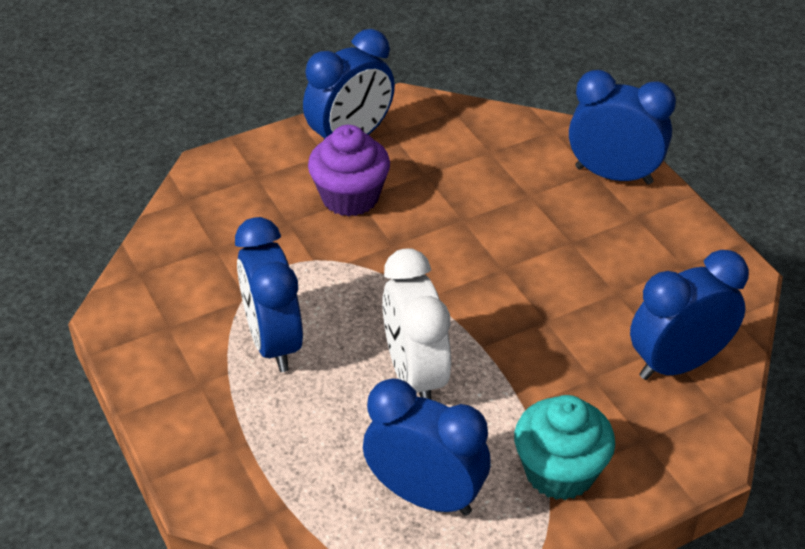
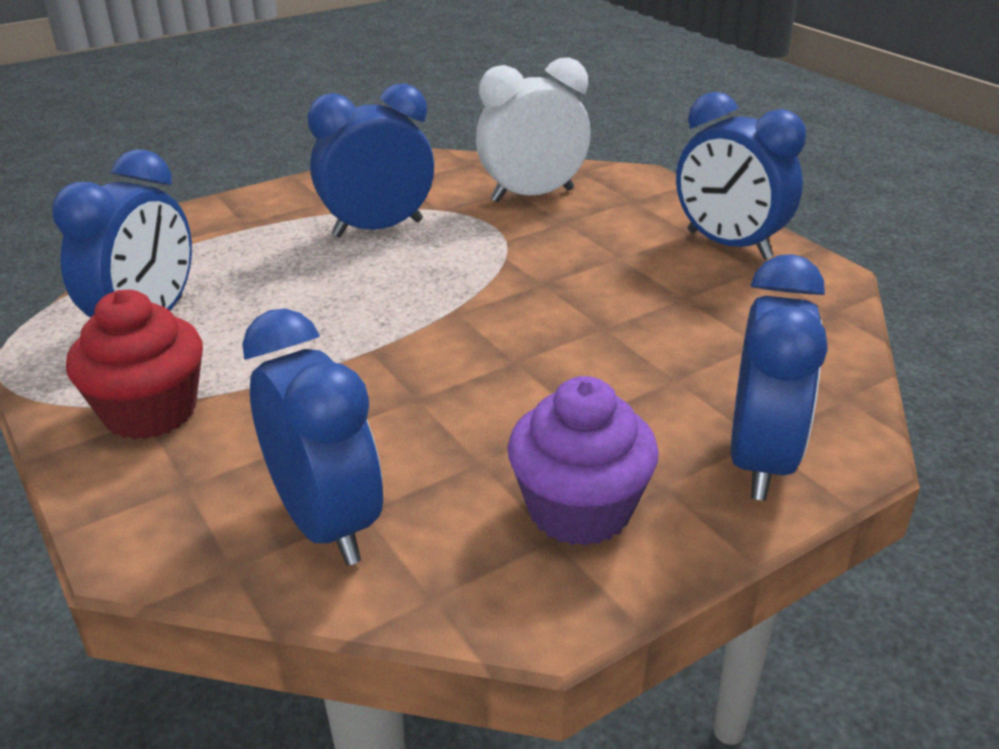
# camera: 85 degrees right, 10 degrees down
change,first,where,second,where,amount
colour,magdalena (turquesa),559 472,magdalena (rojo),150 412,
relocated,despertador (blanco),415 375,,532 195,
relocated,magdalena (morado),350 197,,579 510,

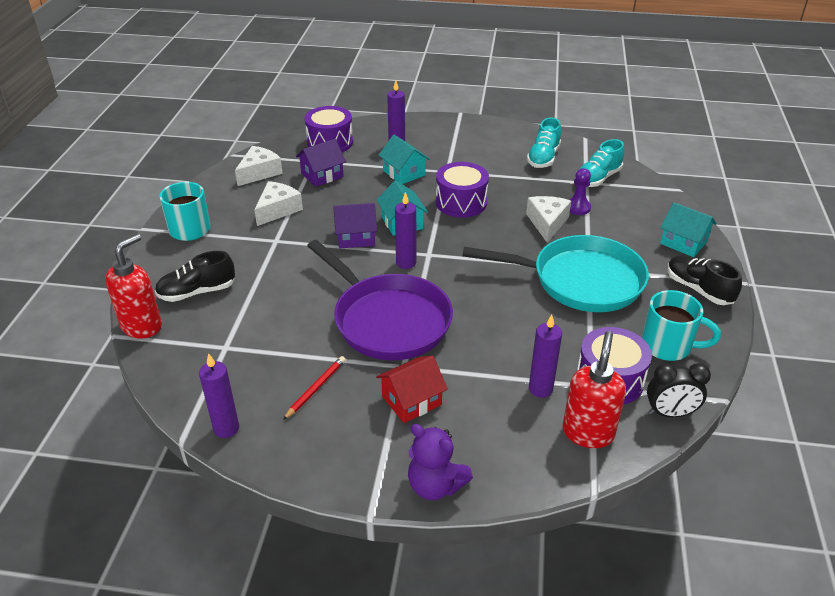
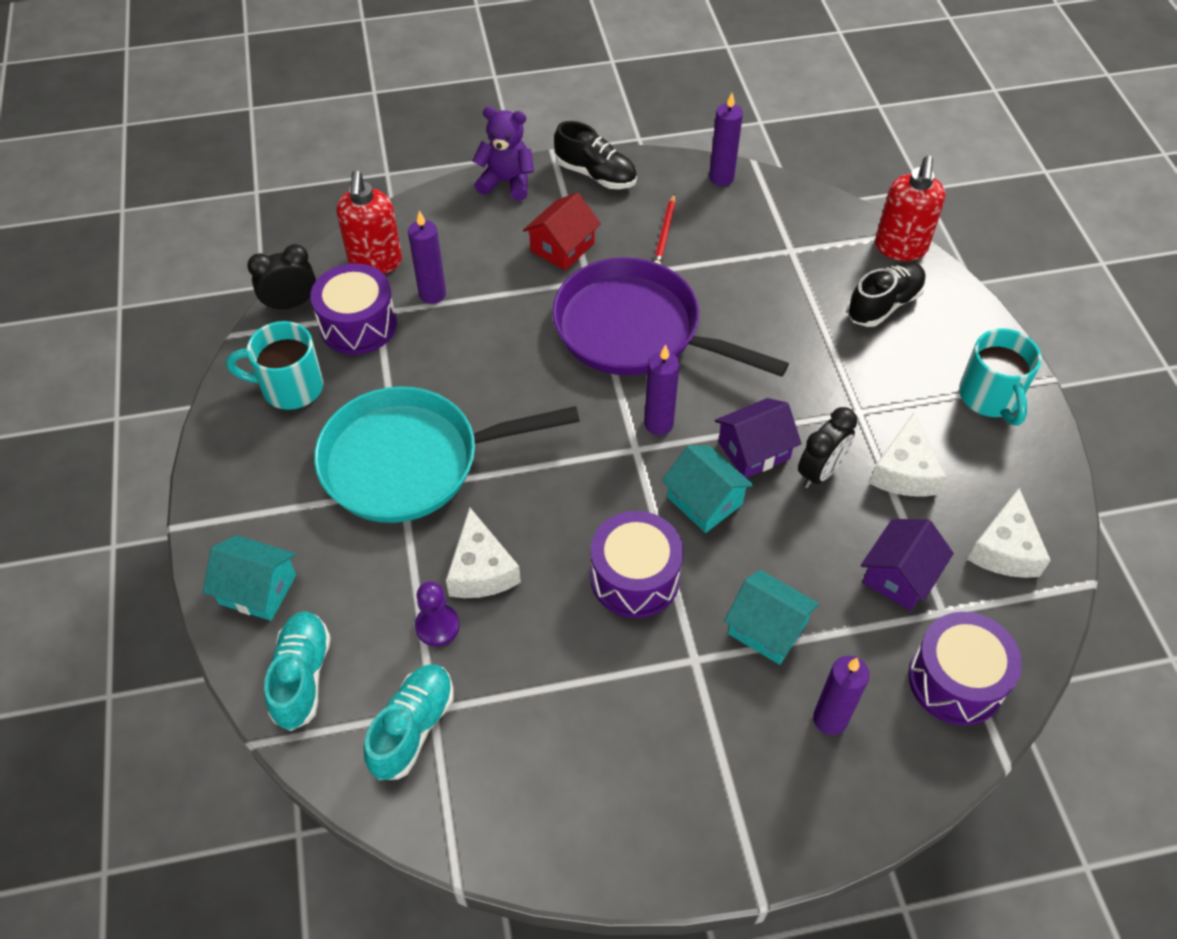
# camera: 160 degrees right, 15 degrees up
change,first,where,second,where,amount
relocated,zapato (turquesa),543 158,,302 677,
relocated,zapato (negro),698 289,,596 174,
appeared,,,despertador (negro),820 472,

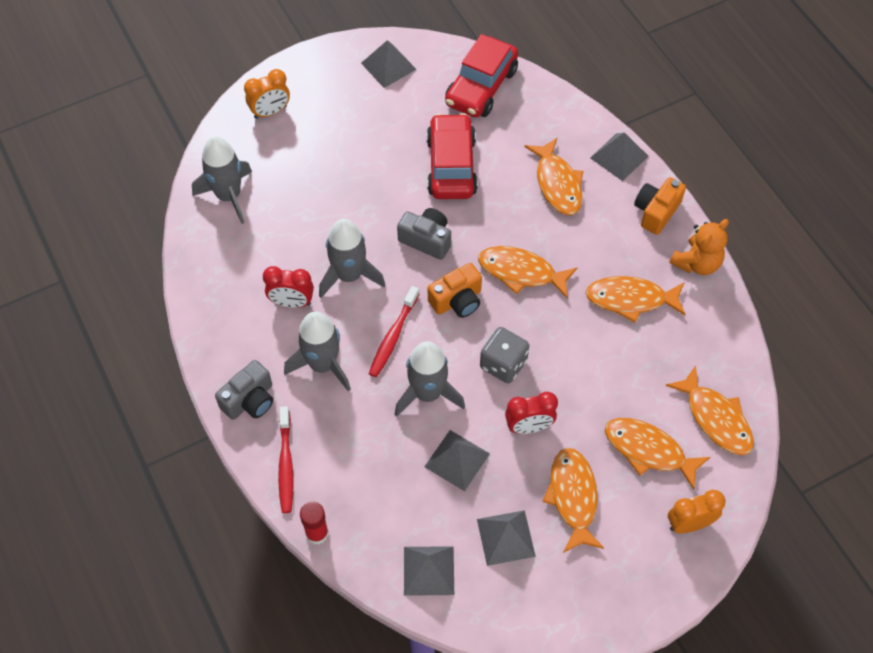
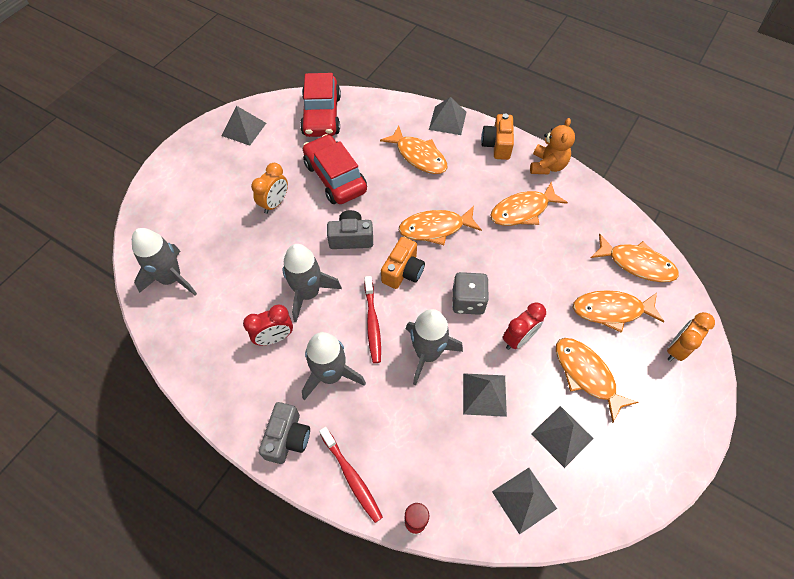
# camera: 30 degrees left, 0 degrees up
change,first,where,second,where,amount
relocated,despertador (naranja),270 112,,275 203,

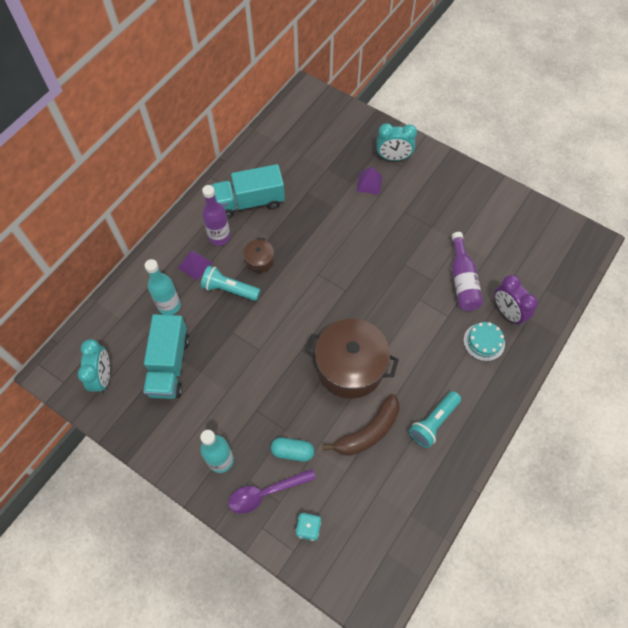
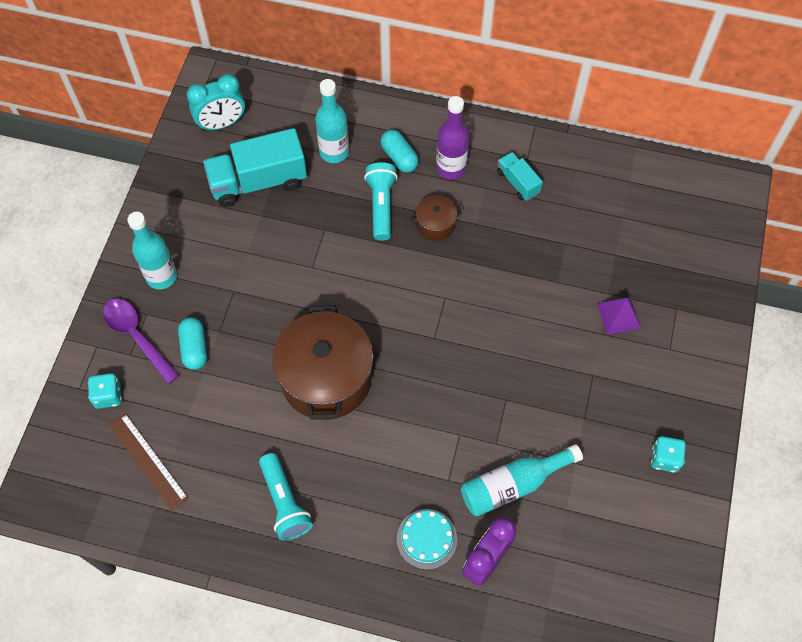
# camera: 70 degrees right, 0 degrees up
change,first,where,second,where,amount
appeared,,,regla (marrón),148 461,
spun,lámpara de mano (turquesa),433 422,,284 502,135 degrees counterclockwise
exchanged,pirámide (morado),195 265,cápsula (turquesa),399 157,
colour,botella (morado),462 280,botella (turquesa),513 485,
size,camión (turquesa),249 202,,518 182,x0.52
appeared,,,dado (turquesa),664 458,
missing,plátano (marrón),368 432,,,
missing,despertador (turquesa),393 157,,,

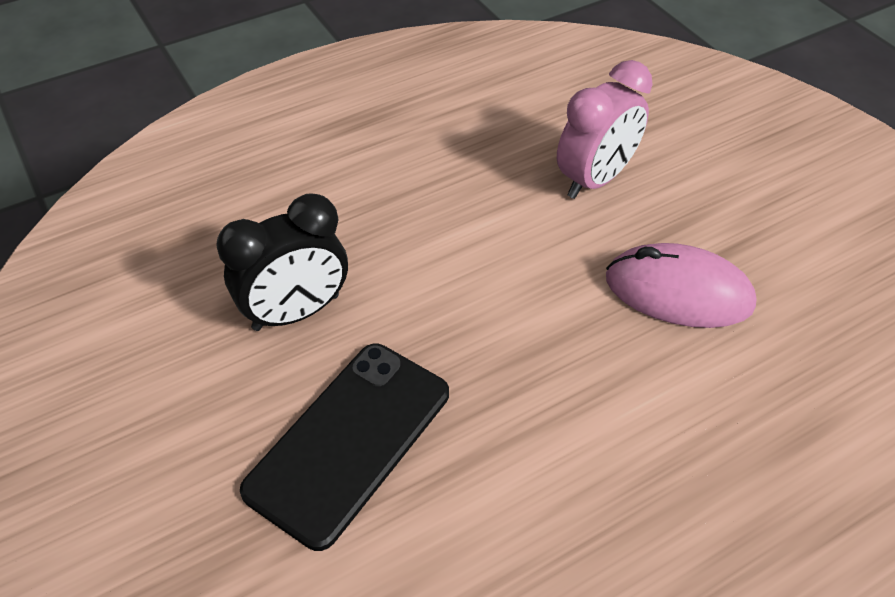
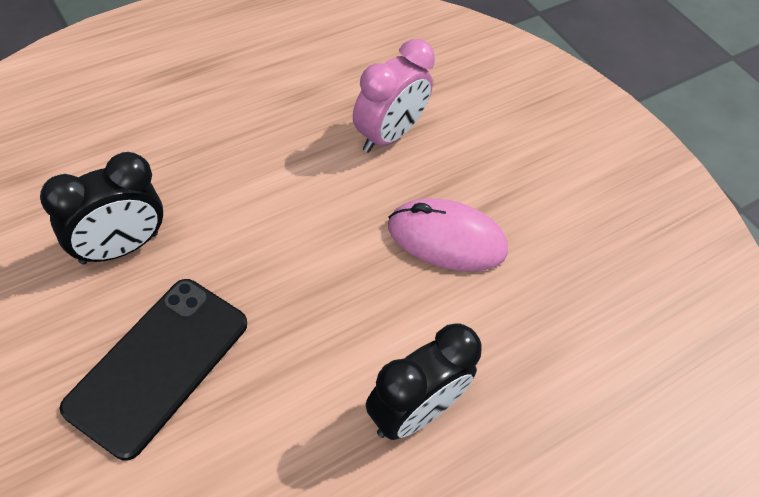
# camera: 10 degrees left, 5 degrees up
change,first,where,second,where,amount
appeared,,,despertador (negro),413 412,

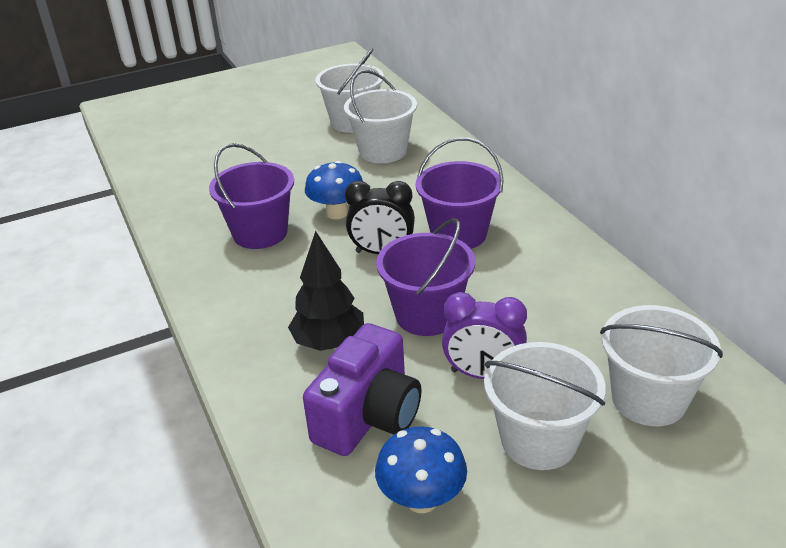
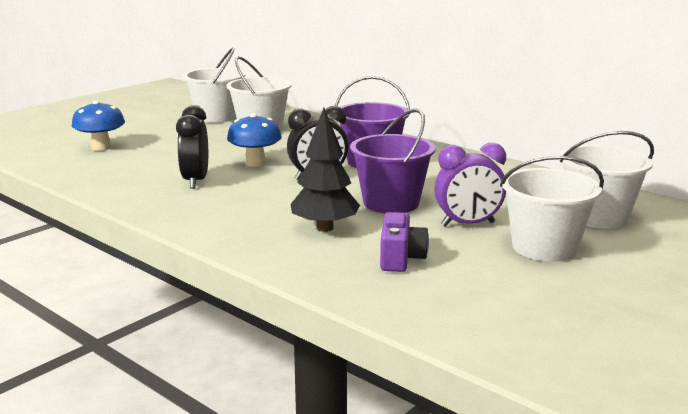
# camera: 25 degrees left, 15 degrees down
change,first,where,second,where,amount
relocated,seta (azul),422 499,,101 148,
exchanged,balde (morado),260 233,despertador (negro),195 181,
size,cámara (morado),368 416,,400 258,x0.60

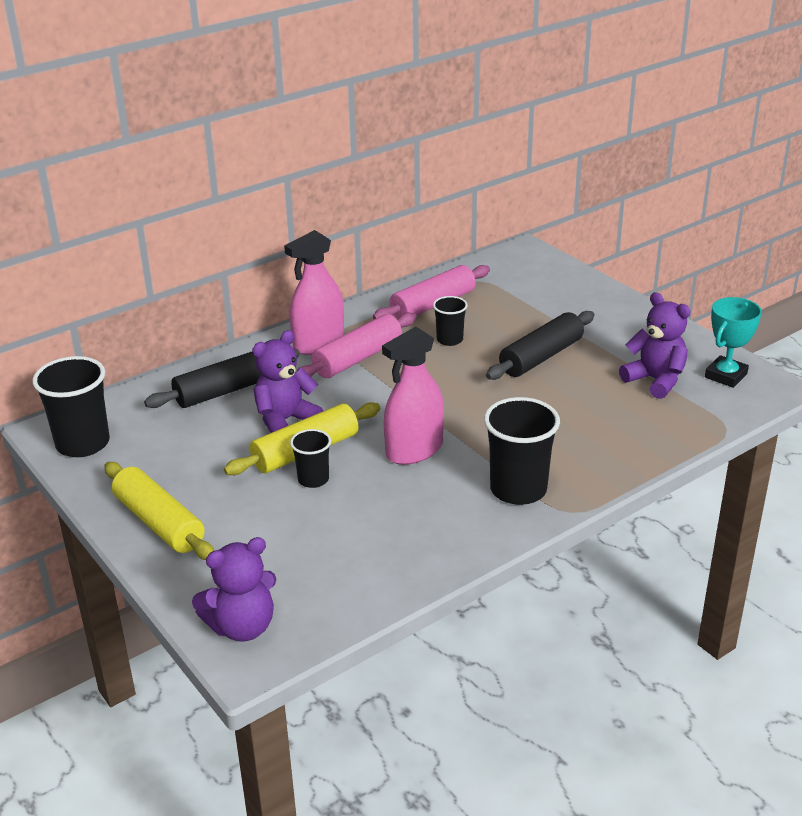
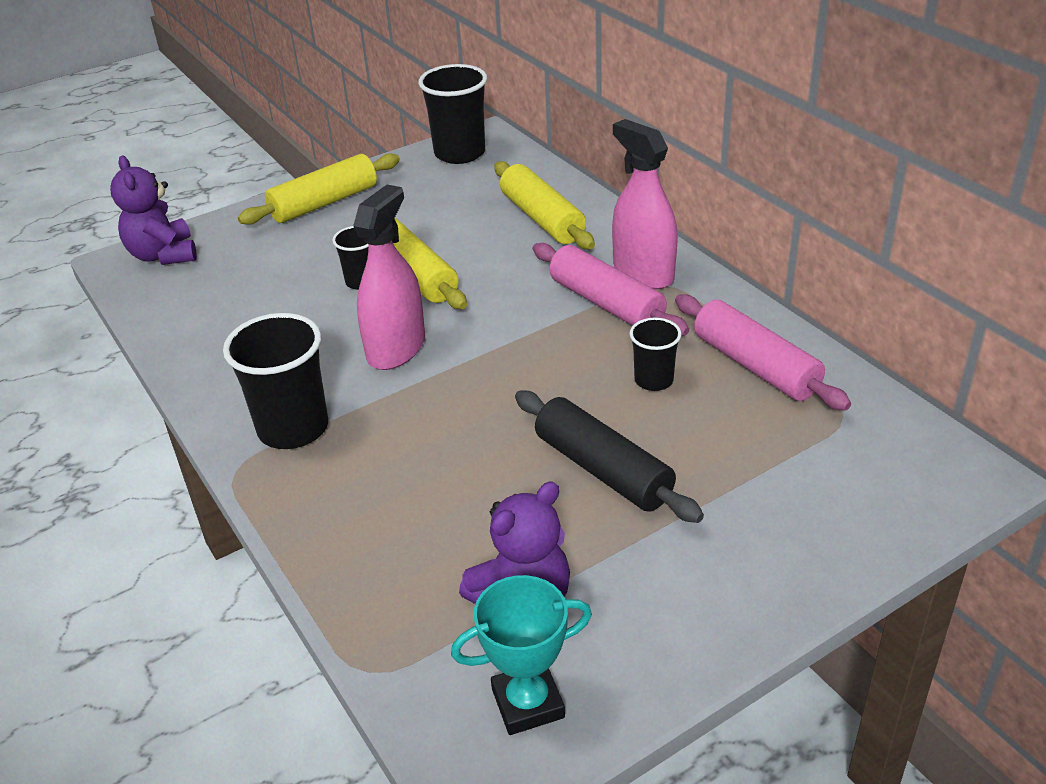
# camera: 95 degrees right, 5 degrees up
change,first,where,second,where,amount
spun,pulverizador (rosa),414 450,,396 349,60 degrees clockwise
spun,trofeo (turquesa),726 376,,528 703,60 degrees counterclockwise
colour,rodillo (negro),225 390,rodillo (amarillo),542 218,
missing,osito (morado),285 420,,,

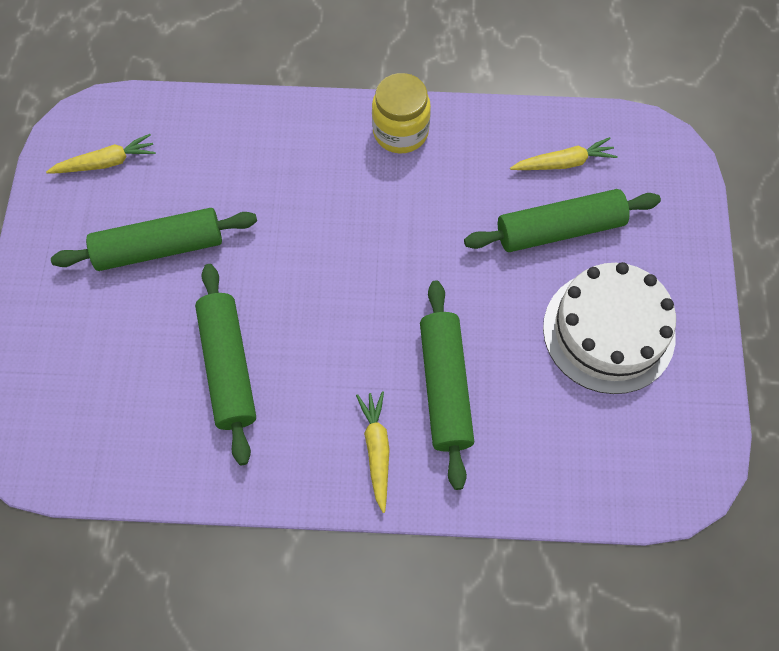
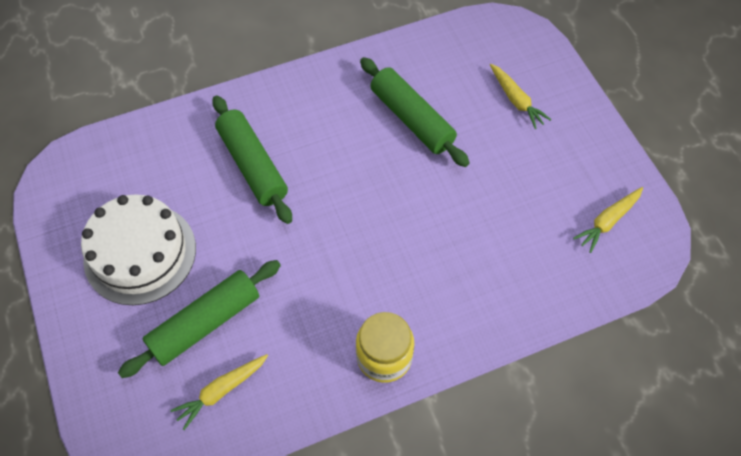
# camera: 155 degrees right, 5 degrees down
change,first,where,second,where,amount
relocated,zanahoria (amarillo),377 450,,516 100,
missing,rodillo (verde),159 247,,,

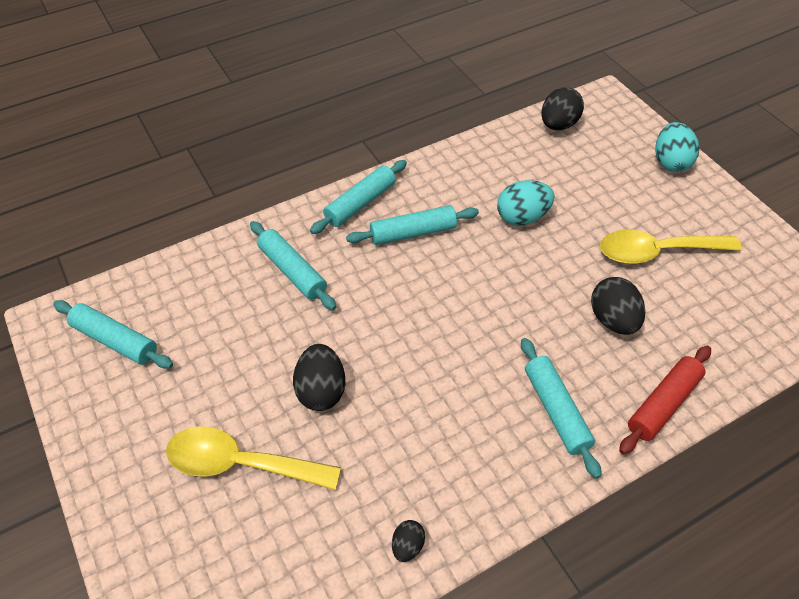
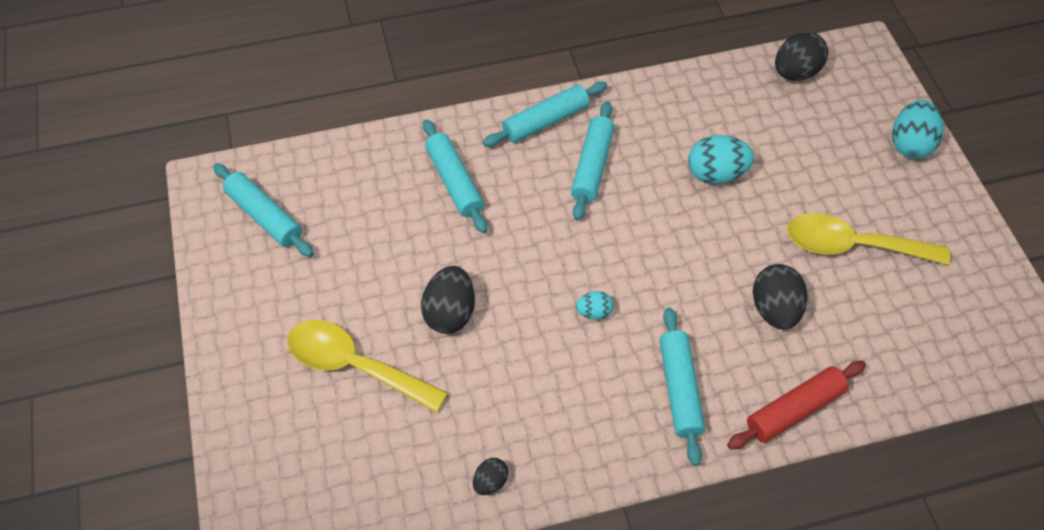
# camera: 15 degrees right, 5 degrees up
change,first,where,second,where,amount
spun,rodillo (turquesa),413 232,,592 166,75 degrees counterclockwise
appeared,,,huevo (turquesa),594 312,

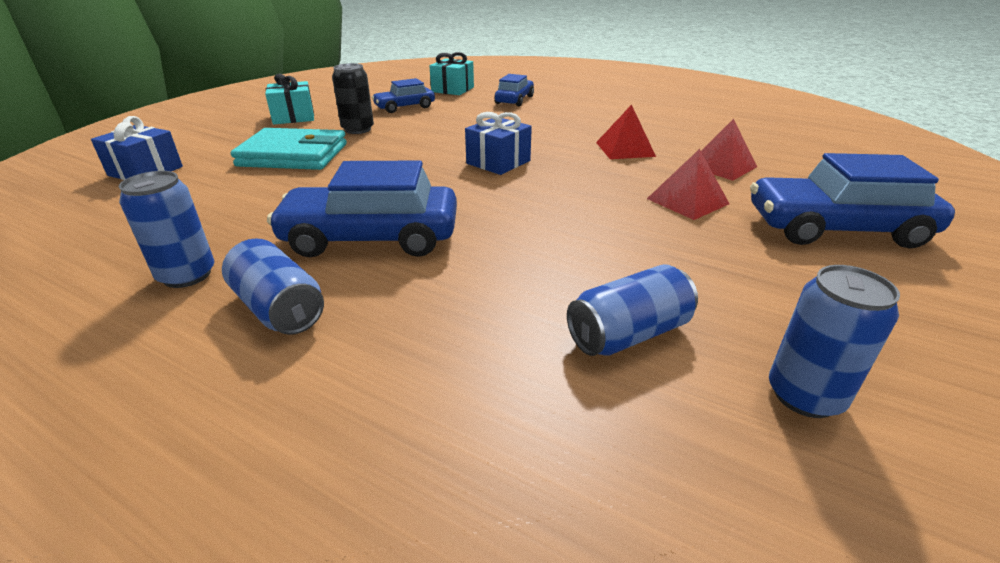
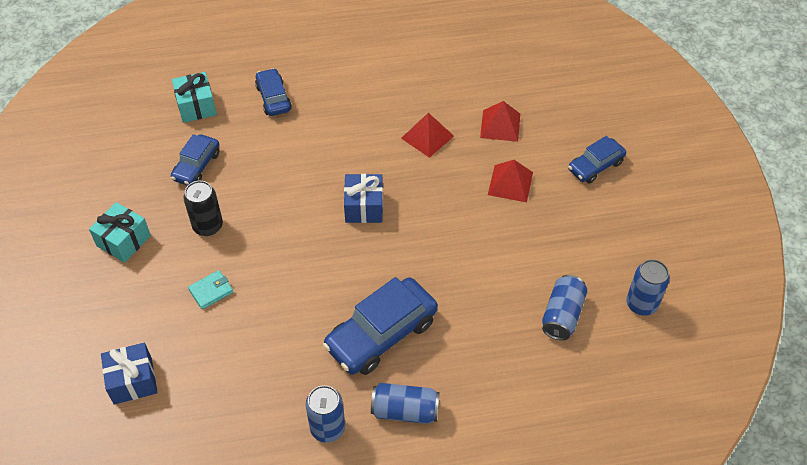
# camera: 40 degrees left, 20 degrees up
change,first,where,second,where,amount
size,cartera (turquesa),293 155,,211 291,x0.46
size,coche (azul),836 229,,595 166,x0.58

